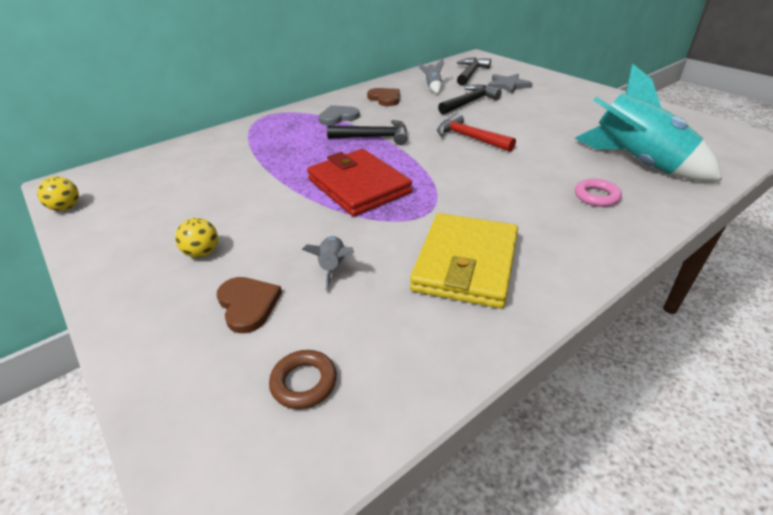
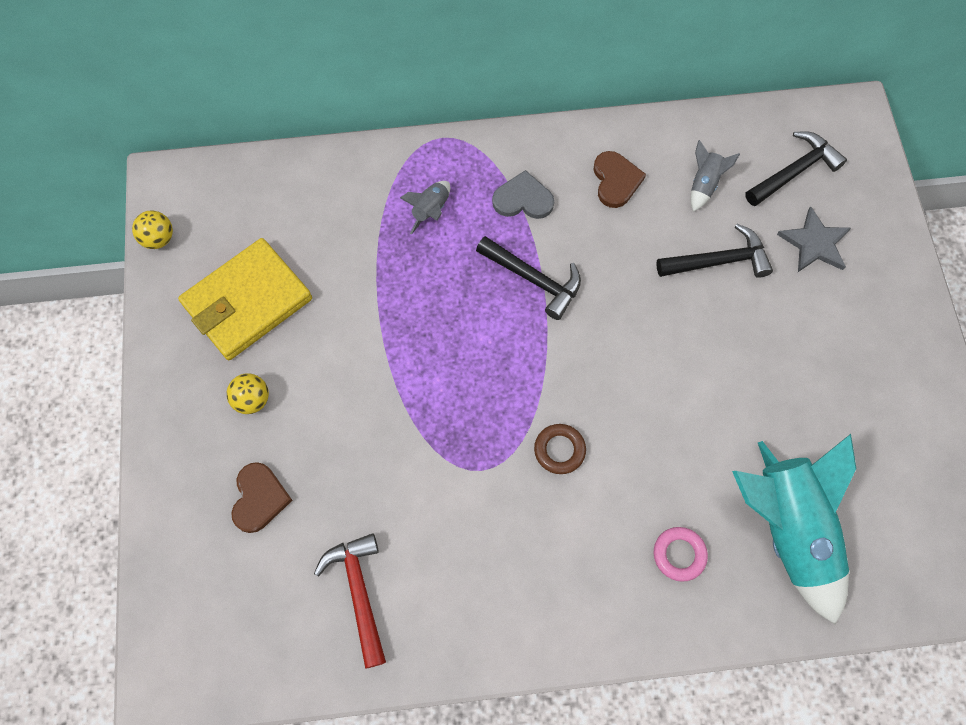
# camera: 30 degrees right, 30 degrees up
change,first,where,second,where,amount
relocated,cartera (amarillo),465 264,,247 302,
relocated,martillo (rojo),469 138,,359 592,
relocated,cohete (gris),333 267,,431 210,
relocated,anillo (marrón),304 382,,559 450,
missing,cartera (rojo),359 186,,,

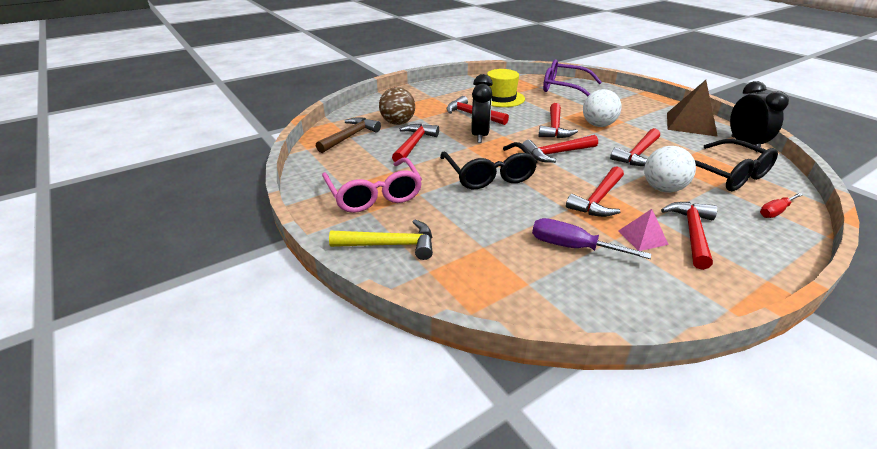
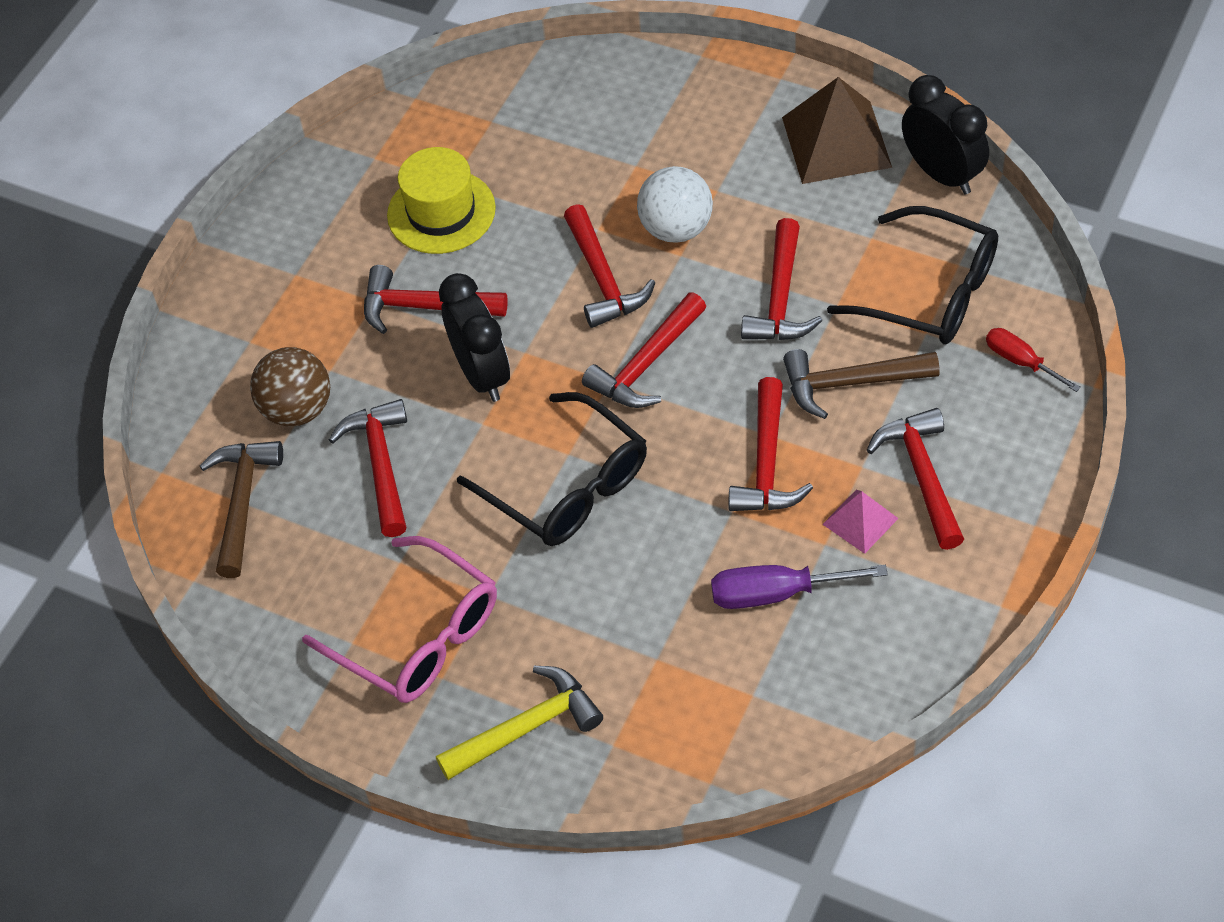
# camera: 25 degrees left, 20 degrees up
change,first,where,second,where,amount
exchanged,pelota (blanco),663 189,martillo (marrón),851 383,
spun,destornillador (rojo),775 212,,1020 361,105 degrees clockwise
missing,gafas (morado),564 88,,,

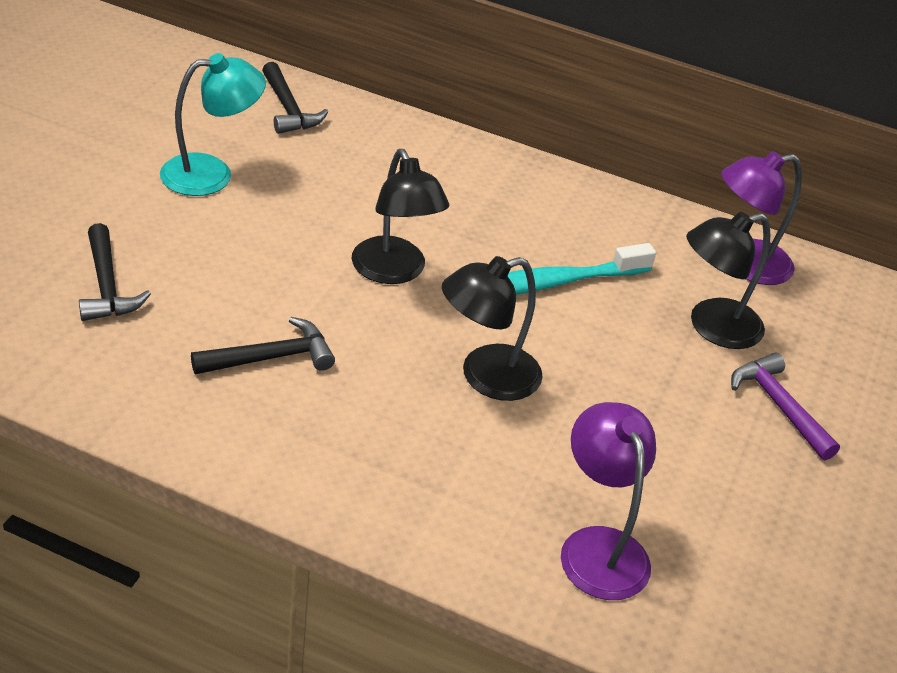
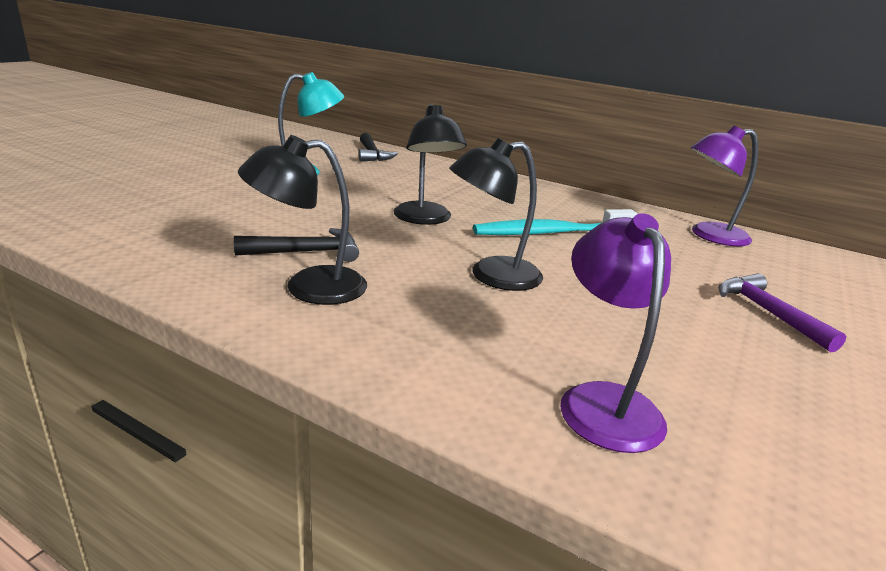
# camera: 10 degrees right, 15 degrees down
change,first,where,second,where,amount
relocated,lámpara (negro),712 327,,309 287,
missing,martillo (negro),106 285,,,

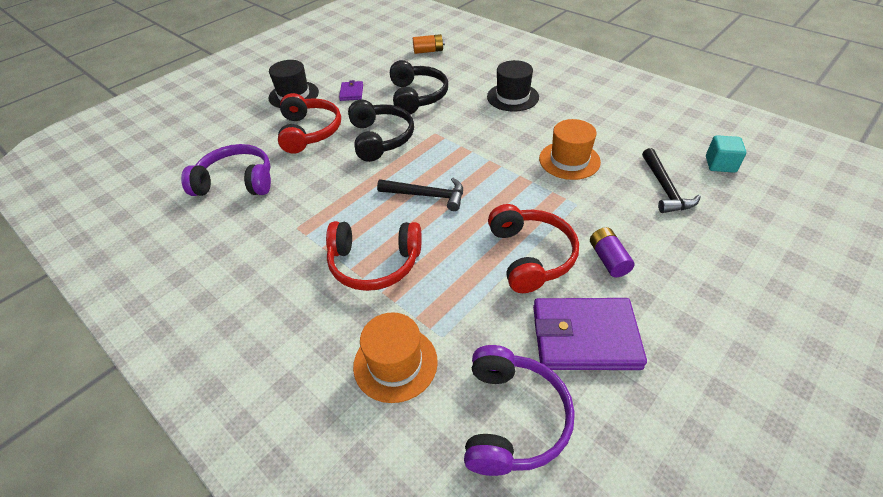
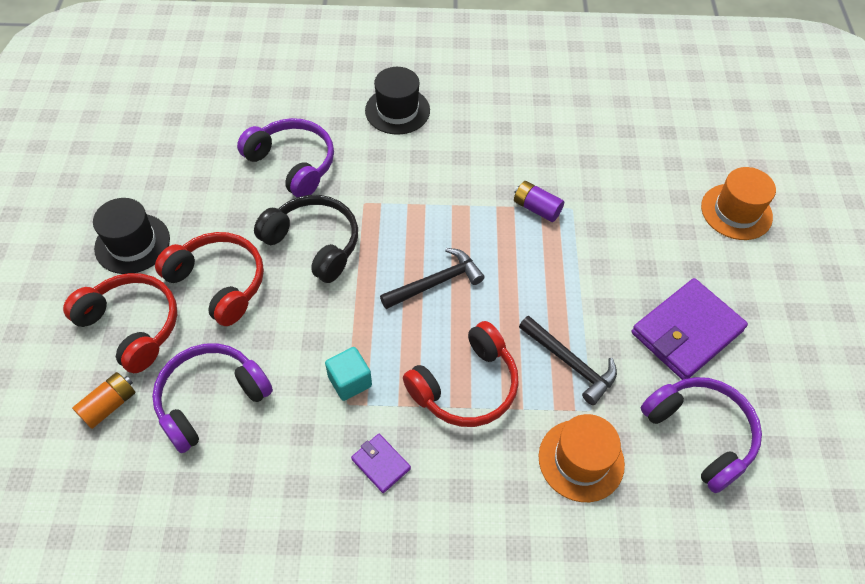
# camera: 45 degrees left, 10 degrees up
change,first,where,second,where,amount
relocated,auriculares (rojo),530 256,,132 326,
relocated,pila (naranja),428 51,,109 405,
colour,auriculares (negro),417 96,auriculares (morado),292 164,
relocated,cubo (turquesa),720 164,,350 381,
relocated,cartera (morado),351 93,,381 464,
relocated,pila (morado),608 259,,536 208,
relocated,martillo (negro),665 188,,570 363,
relocated,sombrero (naranja),569 160,,736 212,

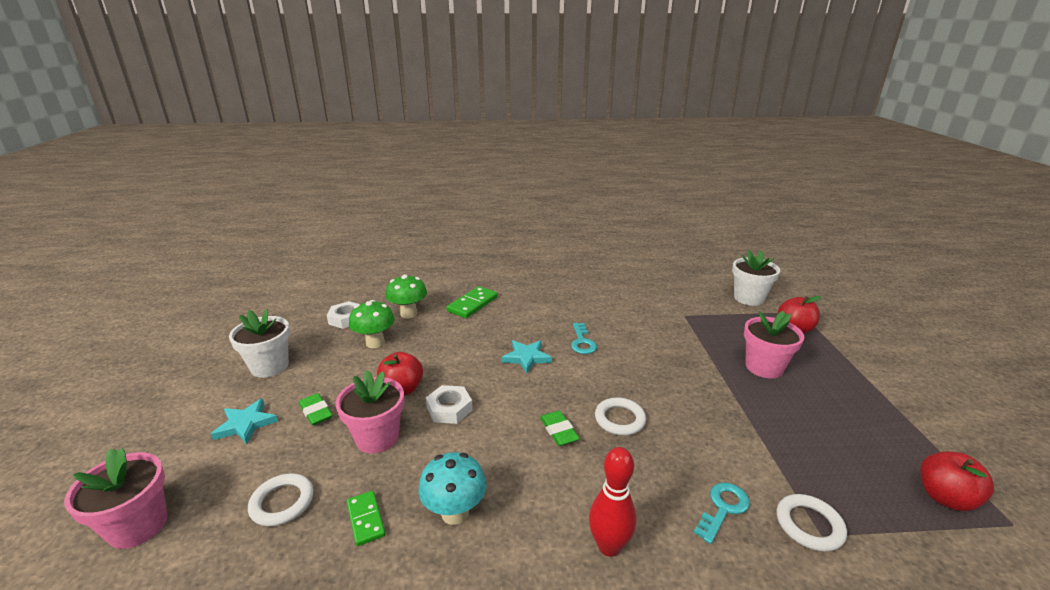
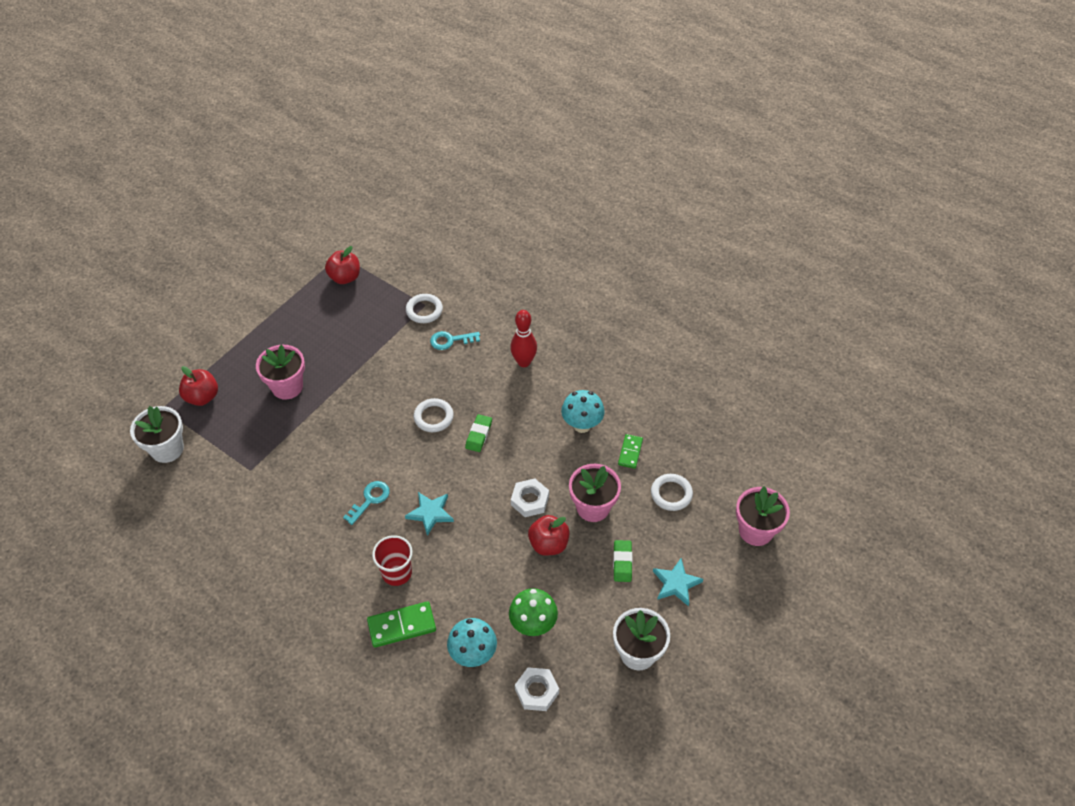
# camera: 140 degrees left, 25 degrees up
change,first,where,second,where,amount
appeared,,,vaso (rojo),397 573,
colour,seta (verde),409 314,seta (turquesa),473 654,

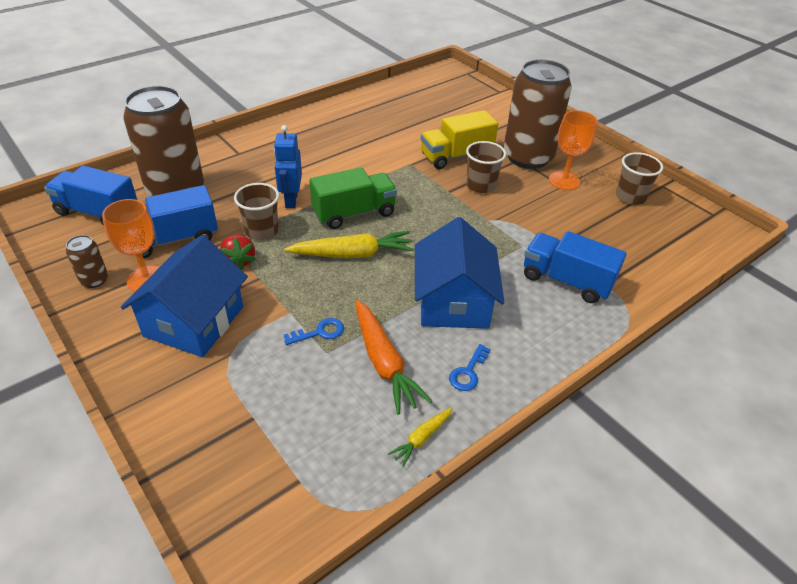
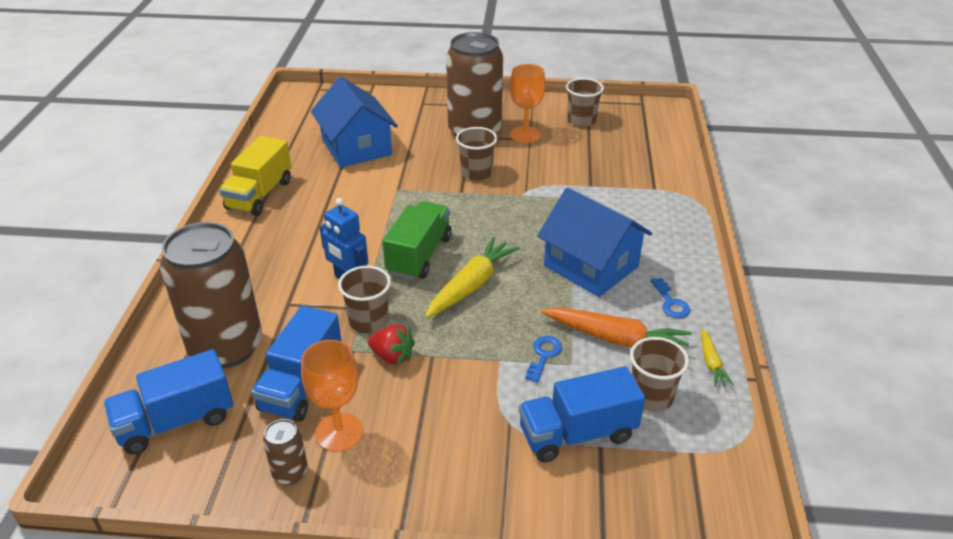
# camera: 45 degrees left, 5 degrees down
change,first,where,second,where,amount
relocated,camión (amarillo),456 156,,260 195,
relocated,casa (azul),194 321,,356 147,
relocated,camión (azul),566 281,,577 434,
appeared,,,vaso (marrón),651 397,

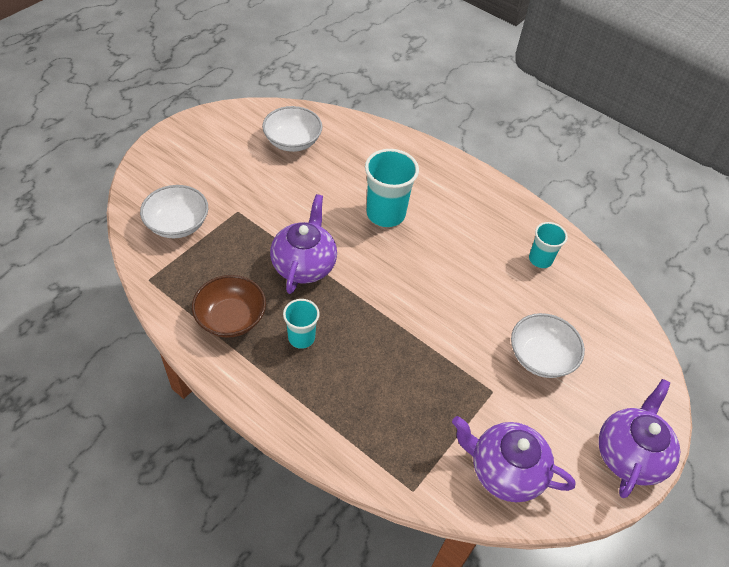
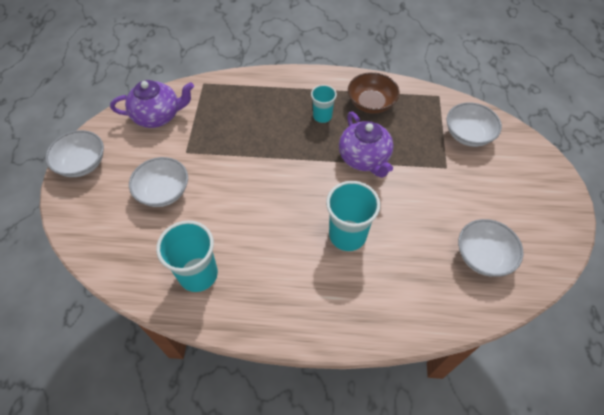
# camera: 150 degrees right, 5 degrees up
change,first,where,second,where,amount
exchanged,tetera (morado),629 454,cuenco (blanco),82 164,
size,vaso (turquesa),540 259,,198 274,x1.68

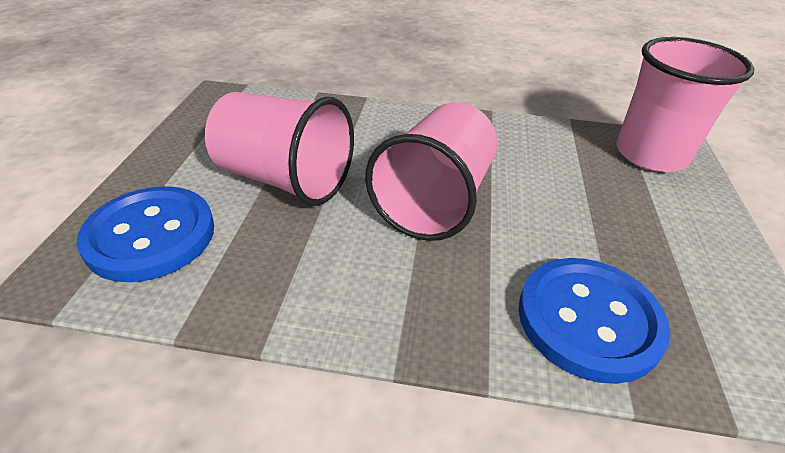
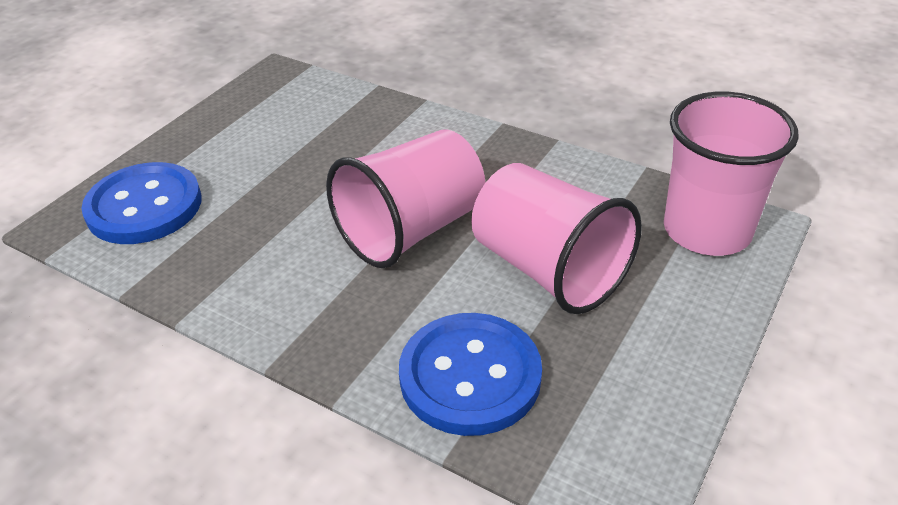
# camera: 25 degrees right, 0 degrees up
change,first,where,second,where,amount
relocated,vaso (rosa),284 179,,548 269,

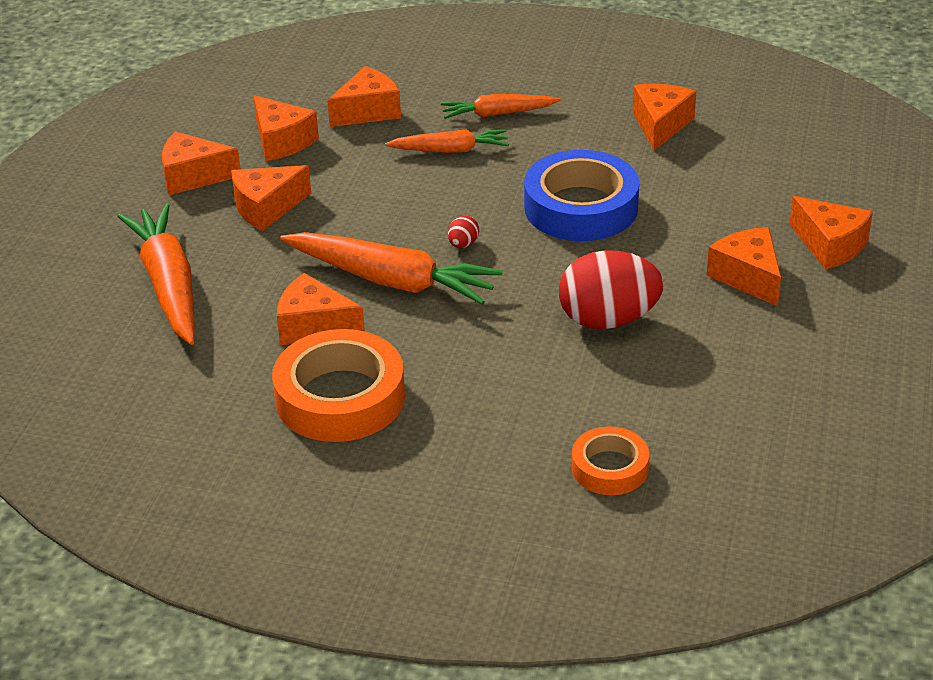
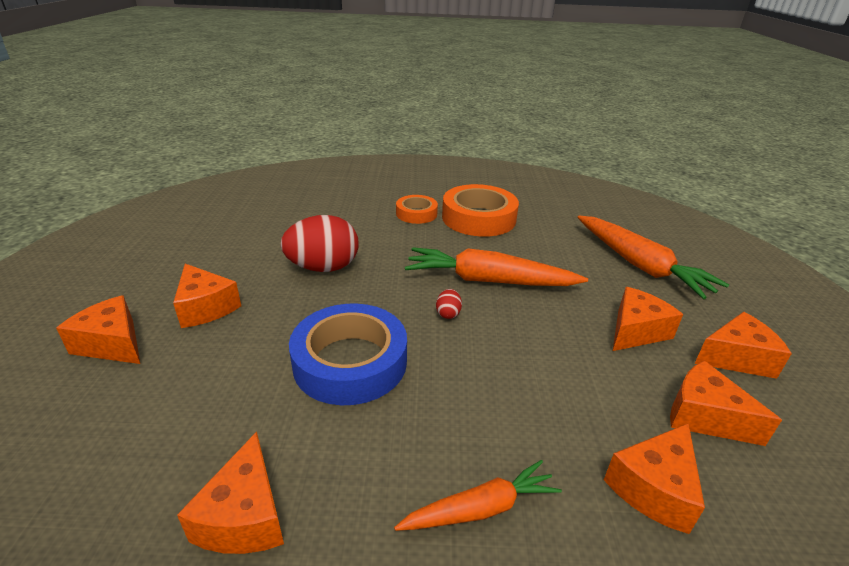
# camera: 165 degrees right, 5 degrees down
change,first,where,second,where,amount
relocated,cinta adhesiva (naranja),610 468,,416 214,
missing,queso (naranja),314 326,,,
missing,zanahoria (naranja),450 150,,,

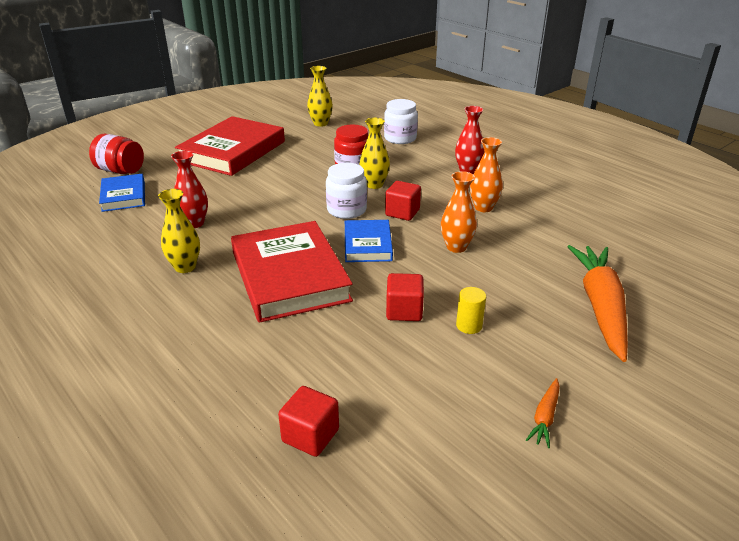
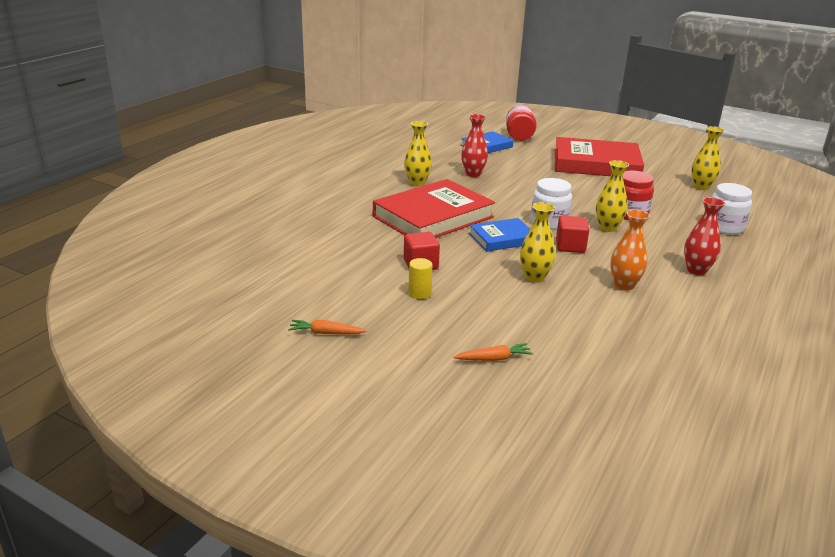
# camera: 70 degrees right, 5 degrees down
change,first,where,second,where,amount
size,zanahoria (naranja),600 307,,493 359,x0.43
colour,florero (naranja),456 247,florero (amarillo),534 277,
missing,cubo (rojo),310 435,,,

